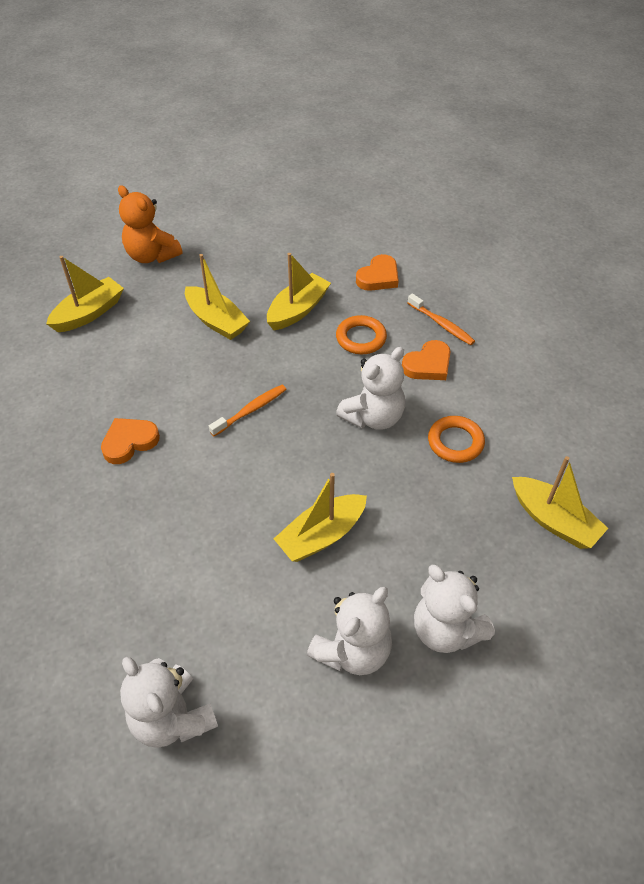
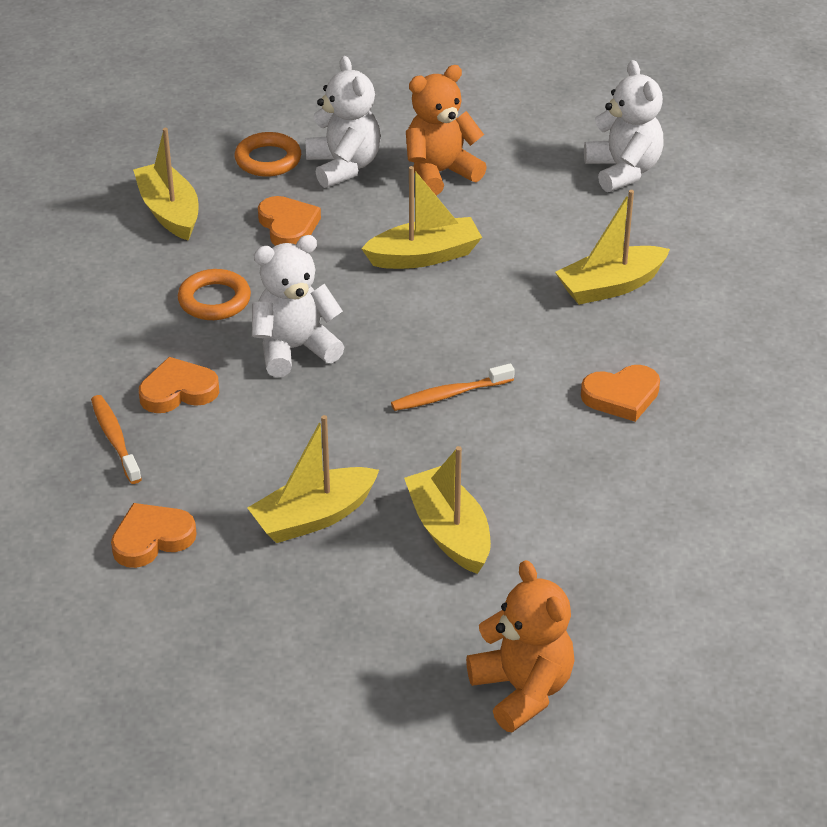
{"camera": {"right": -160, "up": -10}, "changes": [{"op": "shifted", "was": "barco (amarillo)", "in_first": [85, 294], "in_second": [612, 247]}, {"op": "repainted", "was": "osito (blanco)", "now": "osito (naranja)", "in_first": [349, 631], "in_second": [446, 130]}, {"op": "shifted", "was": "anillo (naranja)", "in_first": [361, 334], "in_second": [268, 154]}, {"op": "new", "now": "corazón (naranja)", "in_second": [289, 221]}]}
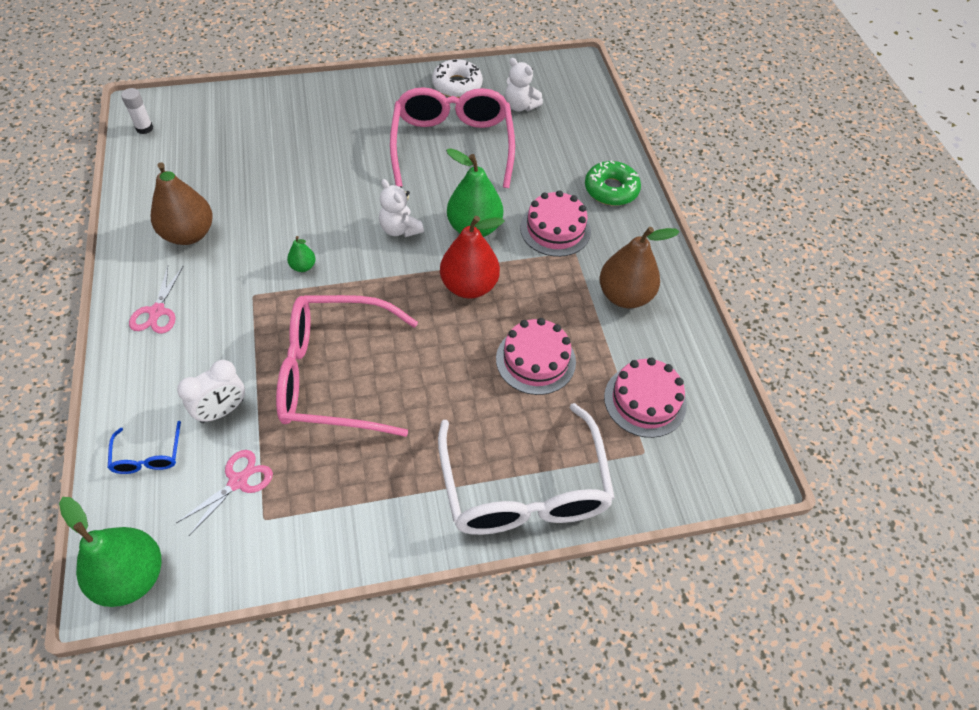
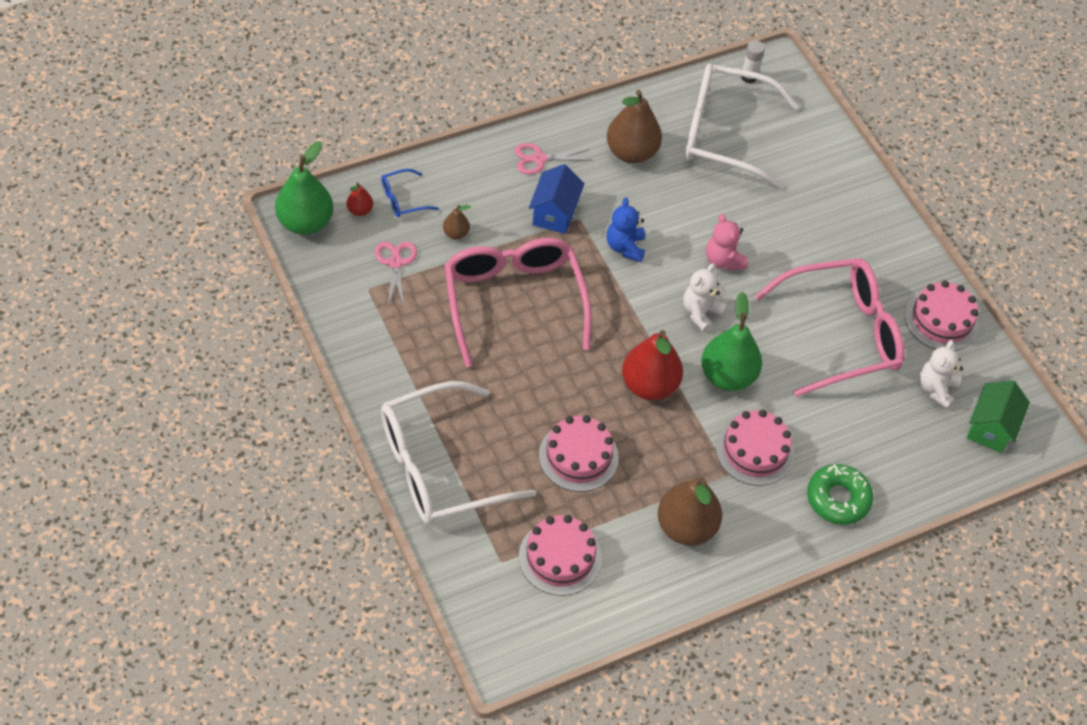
{"camera": {"right": 75, "up": 0}, "changes": [{"op": "rotated", "was": "tijeras (rosa)", "in_first": [224, 493], "in_second": [396, 274], "clockwise": -120}, {"op": "swapped", "was": "despertador (blanco)", "now": "pera (marrón)", "in_first": [211, 391], "in_second": [457, 222]}, {"op": "swapped", "was": "pera (verde)", "now": "osito (azul)", "in_first": [301, 254], "in_second": [625, 229]}, {"op": "swapped", "was": "rosquilla (blanco)", "now": "tarta (rosa)", "in_first": [457, 78], "in_second": [942, 315]}, {"op": "new", "now": "pera (rojo)", "in_second": [360, 199]}, {"op": "new", "now": "casa (azul)", "in_second": [557, 199]}, {"op": "new", "now": "gafas (blanco)", "in_second": [742, 126]}, {"op": "new", "now": "osito (rosa)", "in_second": [727, 242]}, {"op": "new", "now": "casa (verde)", "in_second": [998, 417]}]}
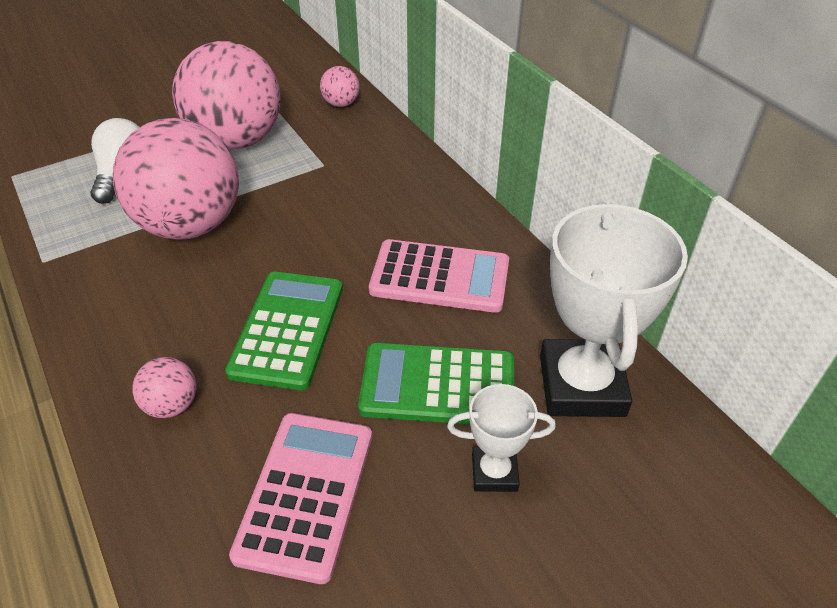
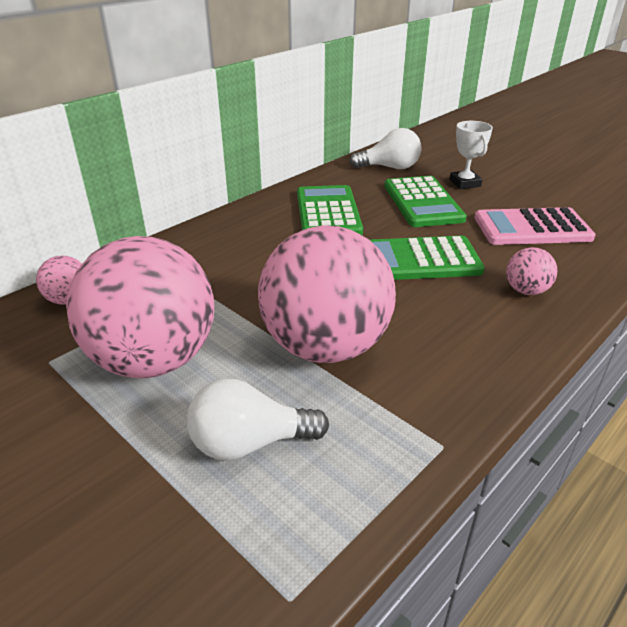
{"camera": {"right": -105, "up": -10}, "changes": [{"op": "repainted", "was": "calculadora (rosa)", "now": "calculadora (verde)", "in_first": [439, 276], "in_second": [330, 210]}, {"op": "swapped", "was": "trofeo (blanco)", "now": "bombilla (blanco)", "in_first": [614, 309], "in_second": [385, 148]}]}
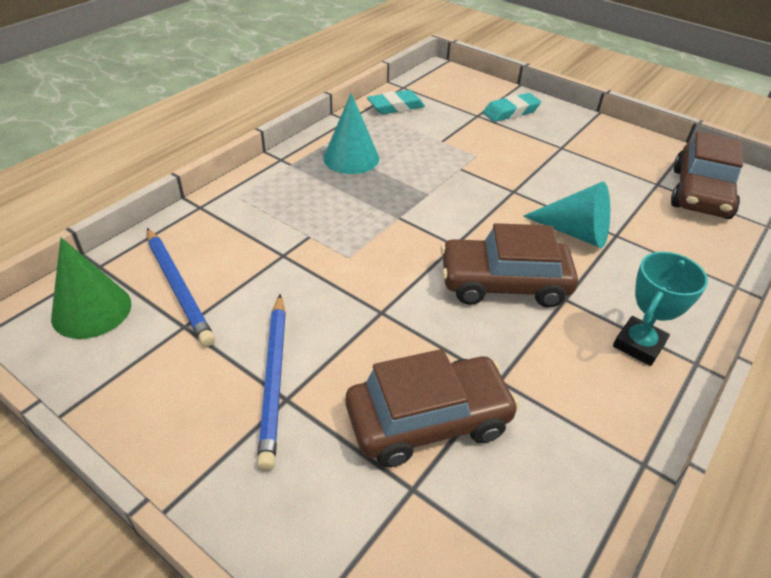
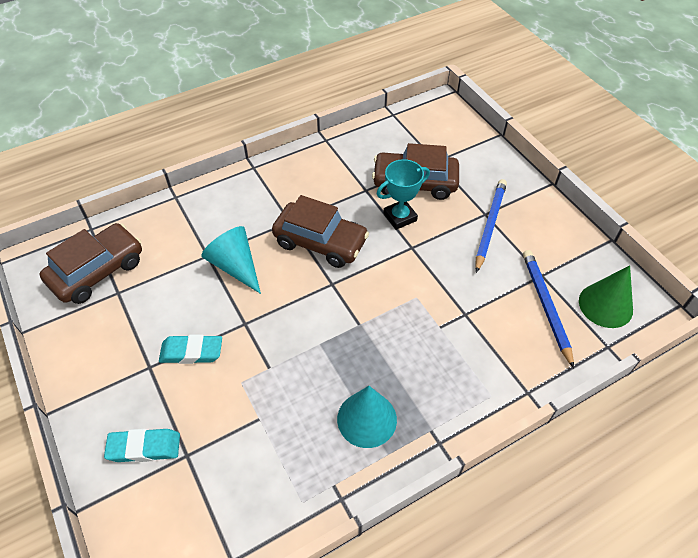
{"camera": {"right": -155, "up": 10}, "changes": [{"op": "shifted", "was": "goma de borrar (turquesa)", "in_first": [396, 102], "in_second": [190, 349]}, {"op": "shifted", "was": "trofeo (turquesa)", "in_first": [660, 309], "in_second": [403, 194]}]}
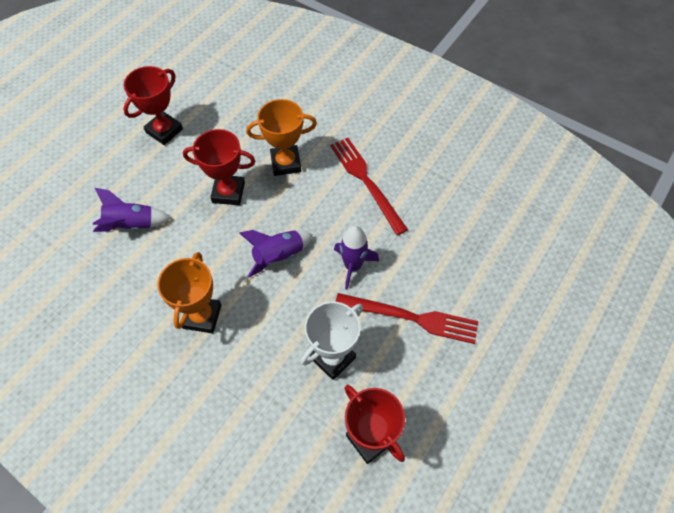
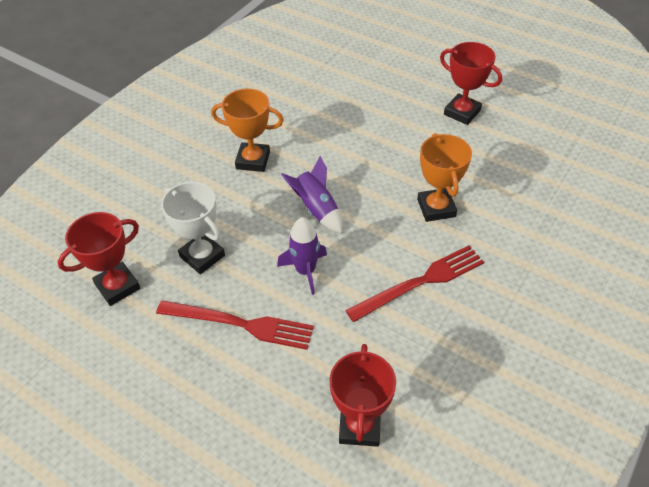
{"camera": {"right": 90, "up": -10}, "changes": [{"op": "gone", "was": "cohete (morado)", "in_first": [132, 210]}, {"op": "shifted", "was": "trofeo (rojo)", "in_first": [219, 167], "in_second": [362, 395]}, {"op": "rotated", "was": "tenedor (rojo)", "in_first": [406, 318], "in_second": [235, 325], "clockwise": -90}]}
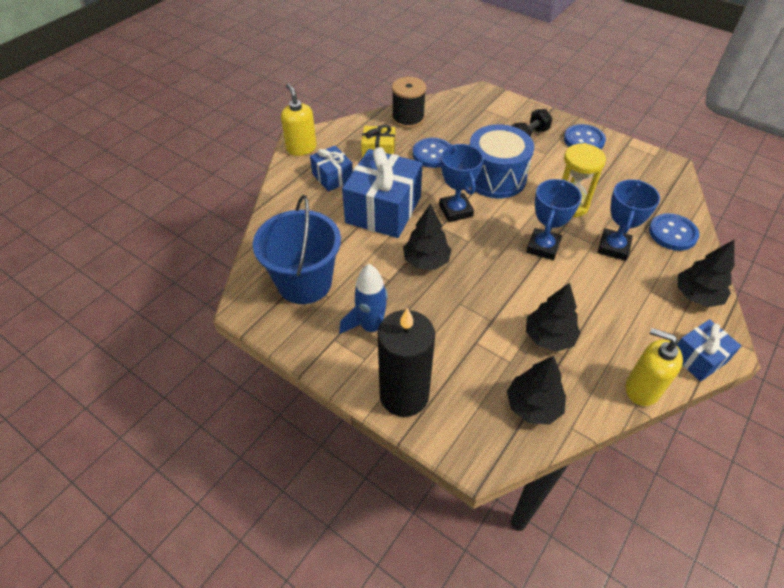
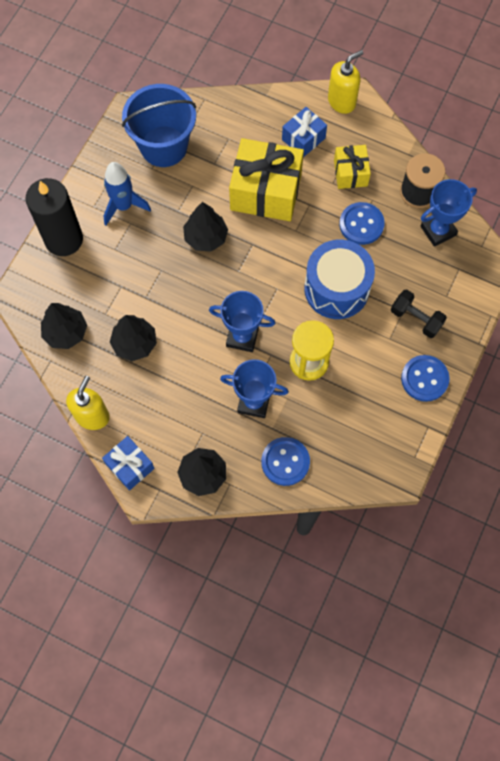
{"camera": {"right": 80, "up": 20}, "changes": [{"op": "repainted", "was": "regalo (azul)", "now": "regalo (amarillo)", "in_first": [382, 192], "in_second": [266, 179]}, {"op": "shifted", "was": "trofeo (azul)", "in_first": [461, 183], "in_second": [449, 213]}]}
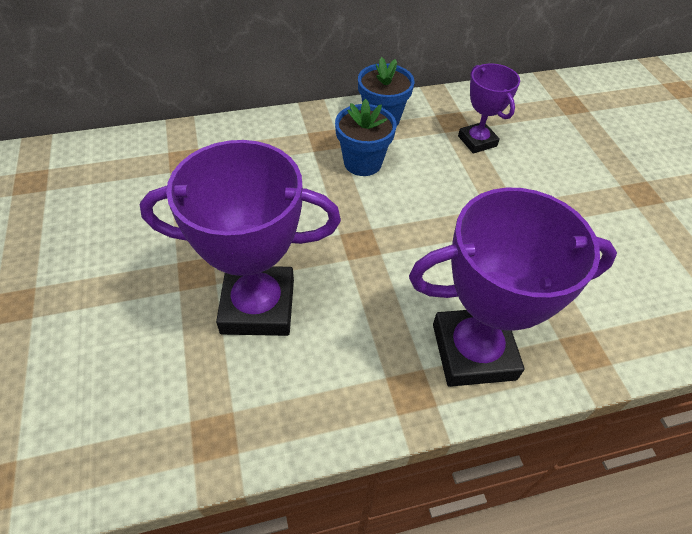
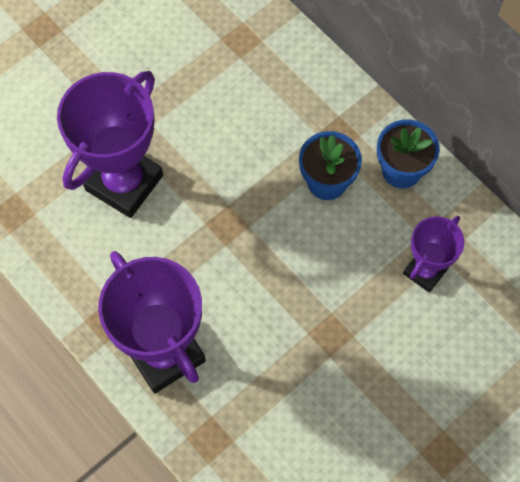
{"camera": {"right": 65, "up": 15}, "changes": [{"op": "rotated", "was": "trofeo (morado)", "in_first": [240, 238], "in_second": [110, 144], "clockwise": 60}]}
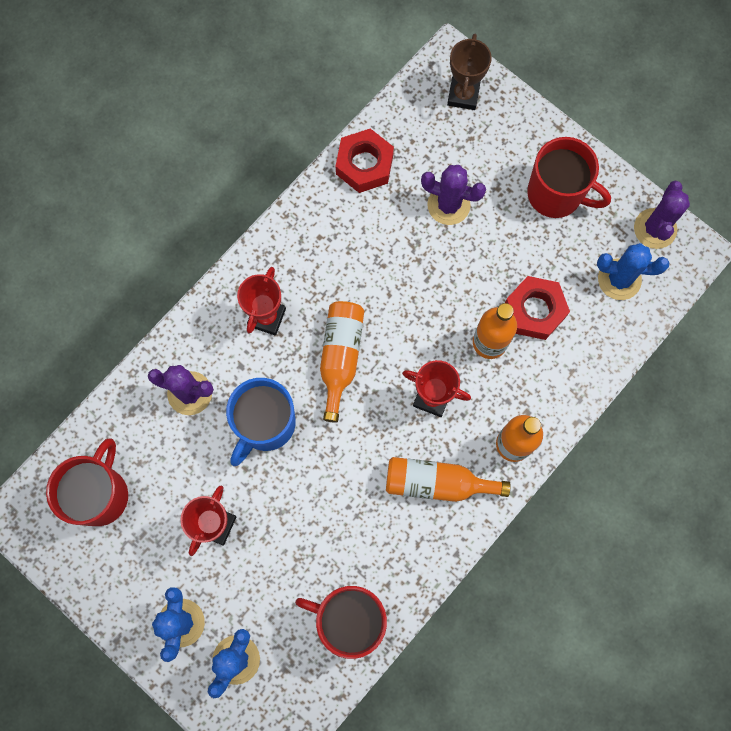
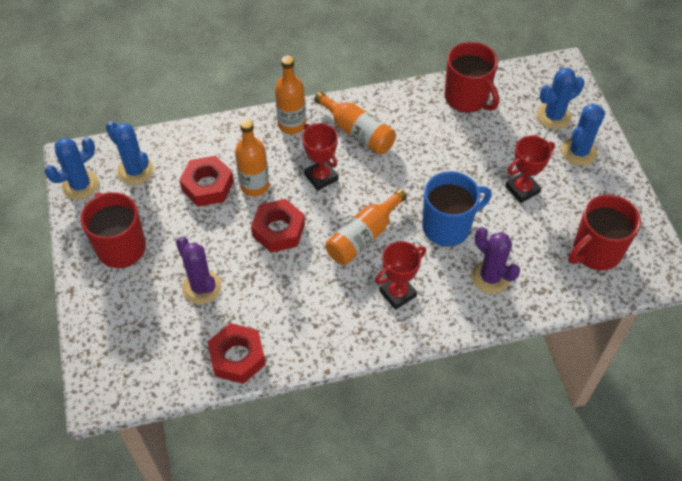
{"camera": {"right": -145, "up": -20}, "changes": [{"op": "gone", "was": "trofeo (marrón)", "in_first": [469, 72]}, {"op": "repainted", "was": "cactus (morado)", "now": "cactus (azul)", "in_first": [662, 215], "in_second": [72, 168]}, {"op": "new", "now": "tuerca (rojo)", "in_second": [278, 226]}]}
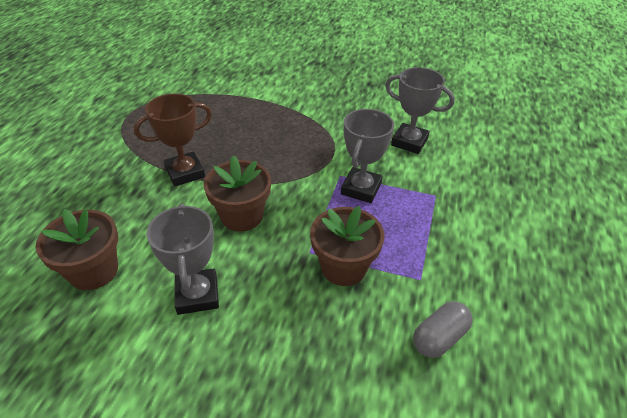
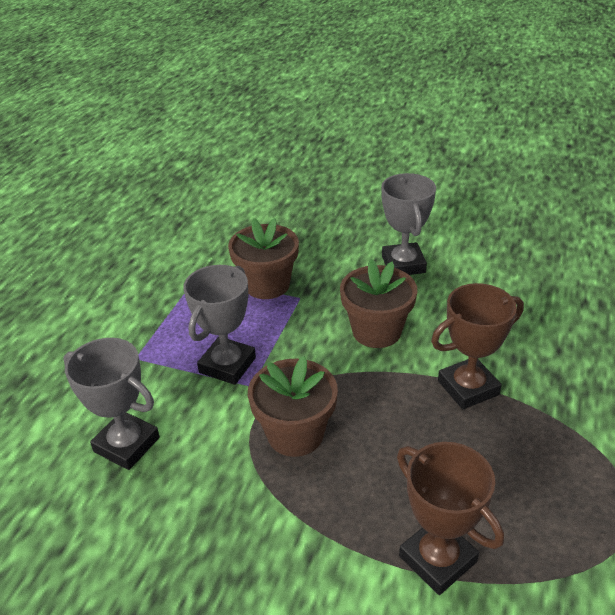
{"camera": {"right": -175, "up": -5}, "changes": [{"op": "shifted", "was": "maceta (marrón)", "in_first": [76, 249], "in_second": [293, 406]}, {"op": "gone", "was": "cápsula (gris)", "in_first": [443, 329]}, {"op": "new", "now": "trofeo (marrón)", "in_second": [450, 518]}]}
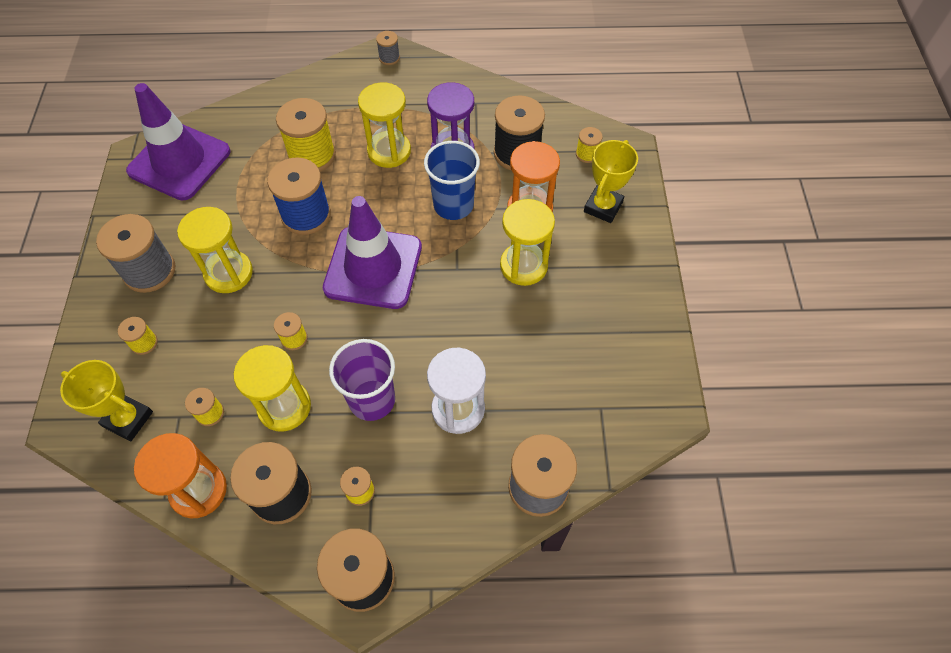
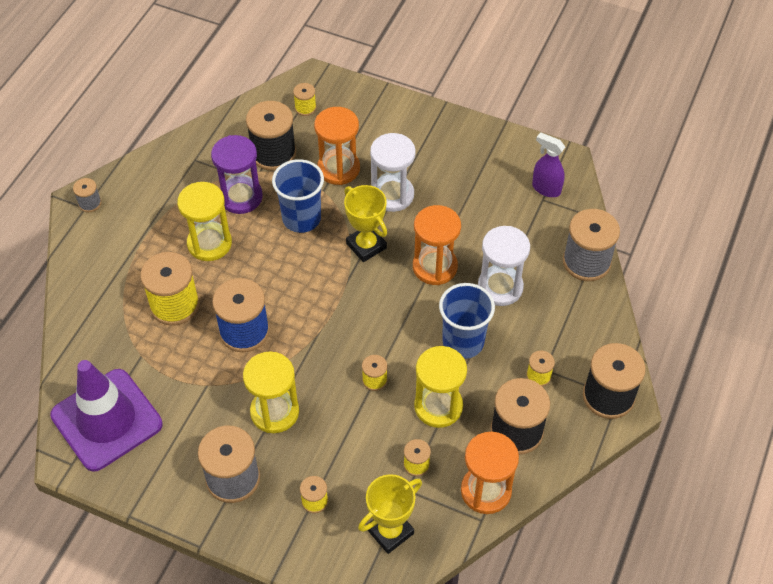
{"camera": {"right": -65, "up": -5}, "changes": [{"op": "gone", "was": "cono de tráfico (morado)", "in_first": [372, 252]}, {"op": "repainted", "was": "vaso (morado)", "now": "vaso (azul)", "in_first": [362, 380], "in_second": [467, 321]}, {"op": "repainted", "was": "reloj de arena (amarillo)", "now": "reloj de arena (blanco)", "in_first": [527, 242], "in_second": [393, 172]}, {"op": "shifted", "was": "trofeo (amarillo)", "in_first": [611, 181], "in_second": [365, 223]}, {"op": "new", "now": "reloj de arena (naranja)", "in_second": [437, 245]}, {"op": "new", "now": "pulverizador (morado)", "in_second": [548, 164]}]}
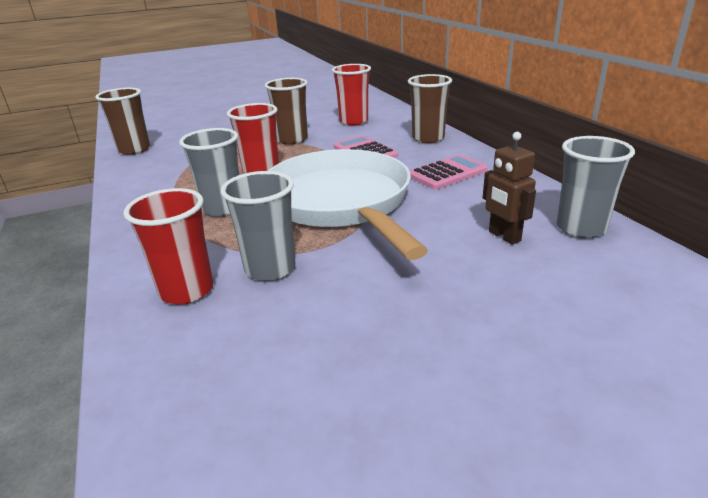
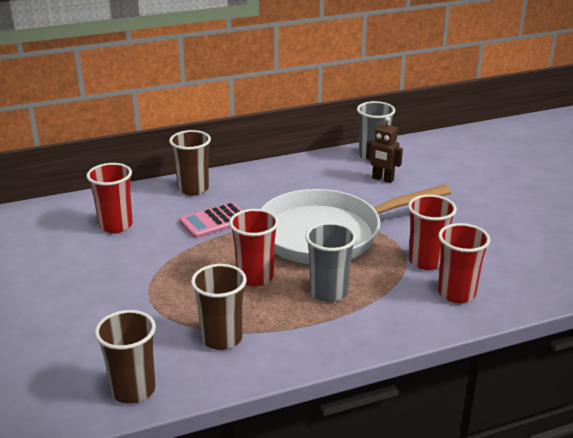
{"camera": {"right": -90, "up": 0}, "changes": [{"op": "repainted", "was": "vaso (gris)", "now": "vaso (rojo)", "in_first": [258, 226], "in_second": [432, 232]}, {"op": "shifted", "was": "vaso (marrón)", "in_first": [286, 111], "in_second": [219, 307]}, {"op": "gone", "was": "calculadora (rosa)", "in_first": [449, 172]}, {"op": "rotated", "was": "robot (marrón)", "in_first": [509, 188], "in_second": [384, 150], "clockwise": 60}]}
